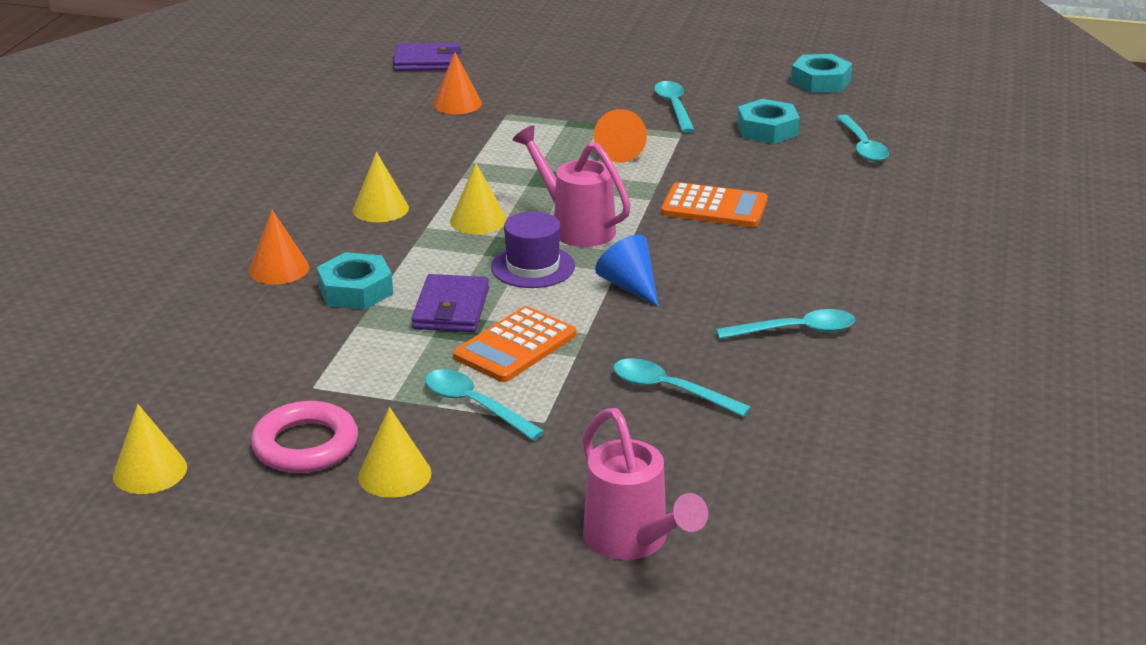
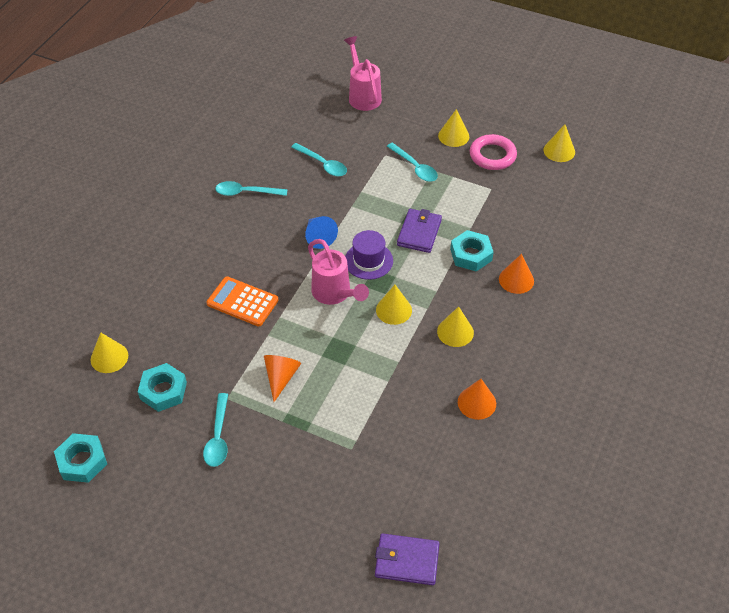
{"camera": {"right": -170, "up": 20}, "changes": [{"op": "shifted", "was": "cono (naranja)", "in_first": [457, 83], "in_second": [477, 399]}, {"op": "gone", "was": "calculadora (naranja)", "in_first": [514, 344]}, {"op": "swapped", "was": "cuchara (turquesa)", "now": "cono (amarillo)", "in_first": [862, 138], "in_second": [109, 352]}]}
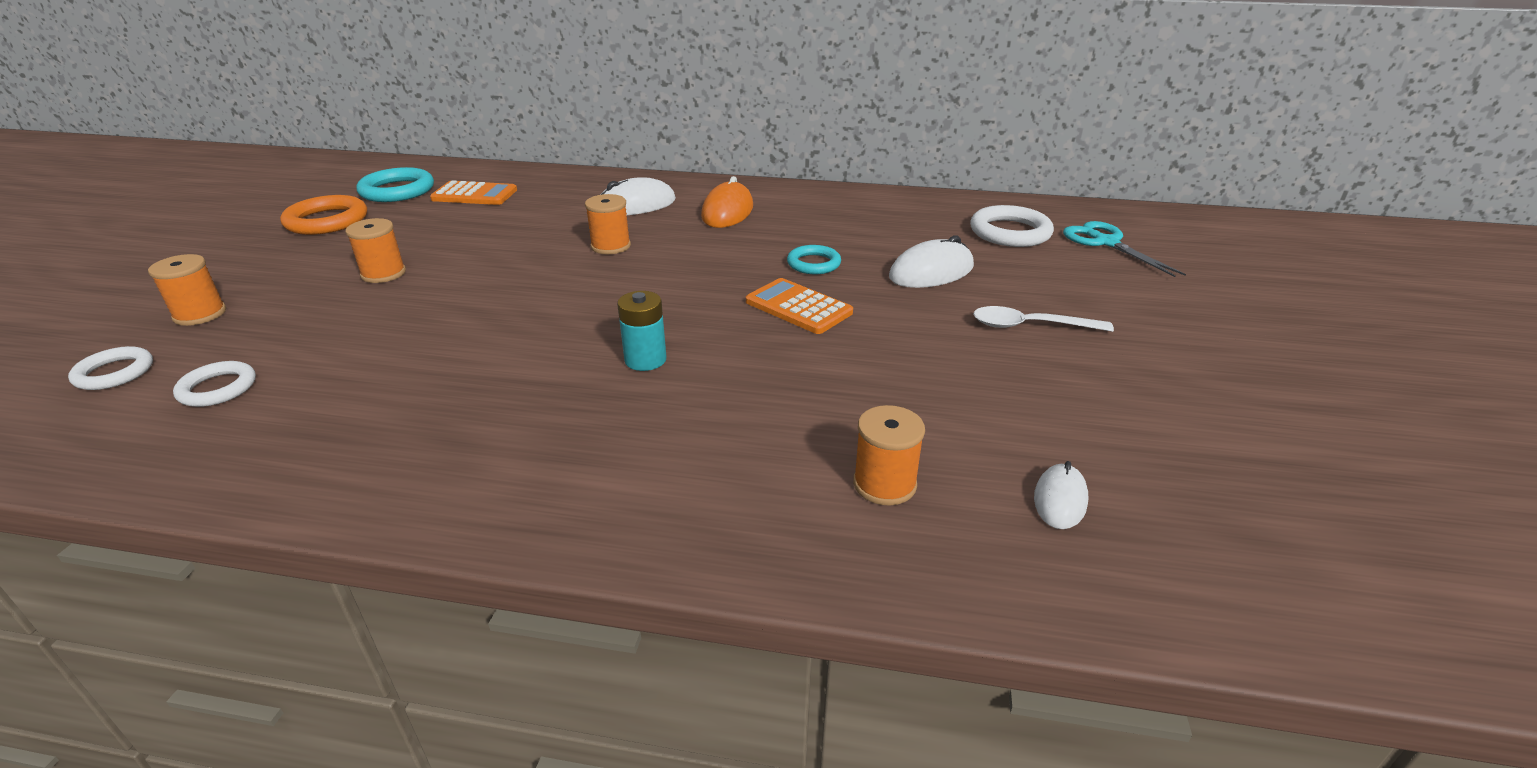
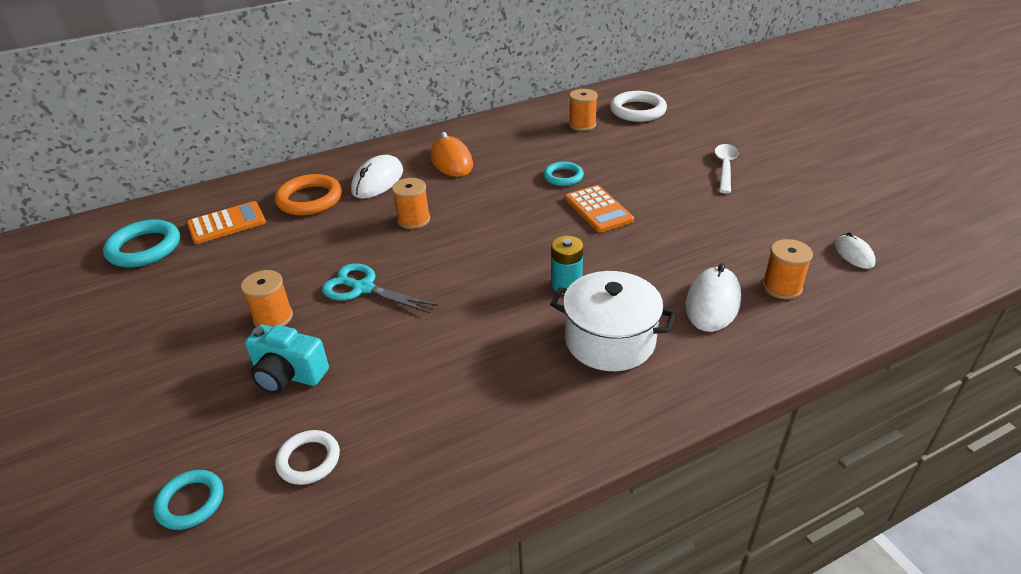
{"camera": {"right": -35, "up": 5}, "changes": [{"op": "repainted", "was": "anillo (blanco)", "now": "anillo (turquesa)", "in_first": [110, 368], "in_second": [188, 500]}, {"op": "shifted", "was": "carrete (naranja)", "in_first": [187, 290], "in_second": [583, 110]}, {"op": "shifted", "was": "anillo (naranja)", "in_first": [323, 215], "in_second": [308, 195]}, {"op": "rotated", "was": "calculadora (naranja)", "in_first": [799, 306], "in_second": [599, 209], "clockwise": -120}, {"op": "shifted", "was": "ratón (blanco)", "in_first": [931, 261], "in_second": [713, 297]}, {"op": "rotated", "was": "cuchara (blanco)", "in_first": [1043, 319], "in_second": [727, 169], "clockwise": 135}, {"op": "shifted", "was": "tijeras (turquesa)", "in_first": [1124, 249], "in_second": [380, 288]}, {"op": "new", "now": "cámara (turquesa)", "in_second": [287, 359]}, {"op": "new", "now": "olla (blanco)", "in_second": [613, 321]}]}
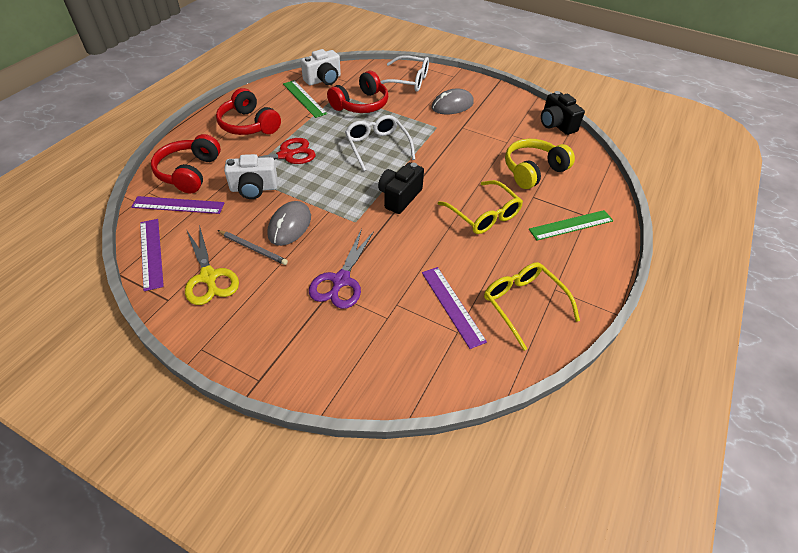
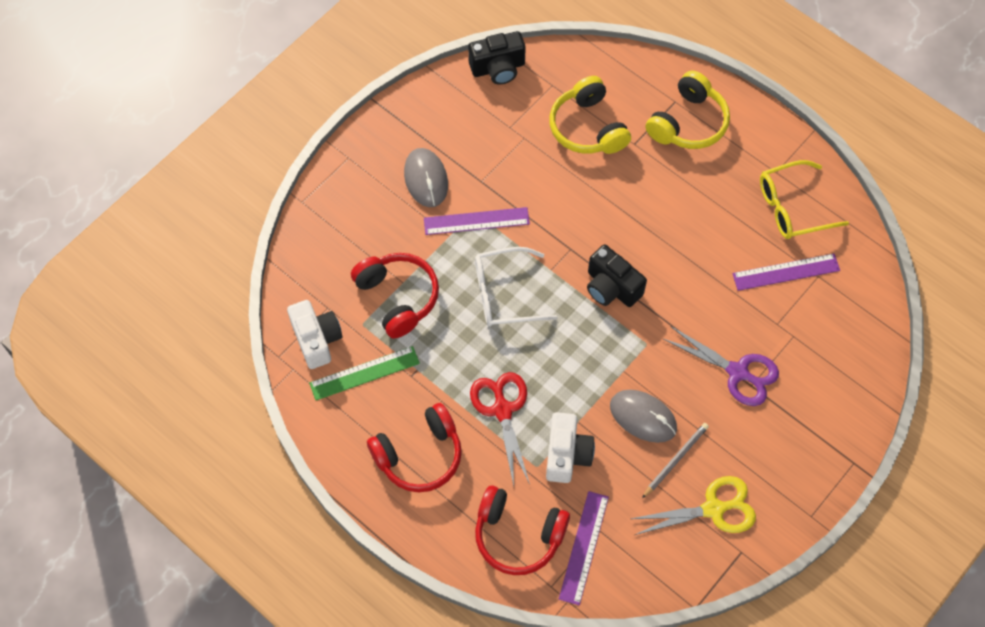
{"camera": {"right": -75, "up": 15}, "changes": [{"op": "shifted", "was": "regla (morado)", "in_first": [152, 255], "in_second": [477, 221]}, {"op": "gone", "was": "gafas (blanco)", "in_first": [404, 73]}, {"op": "gone", "was": "gafas (amarillo)", "in_first": [480, 207]}, {"op": "swapped", "was": "regla (verde)", "now": "auriculares (amarillo)", "in_first": [571, 225], "in_second": [688, 110]}]}
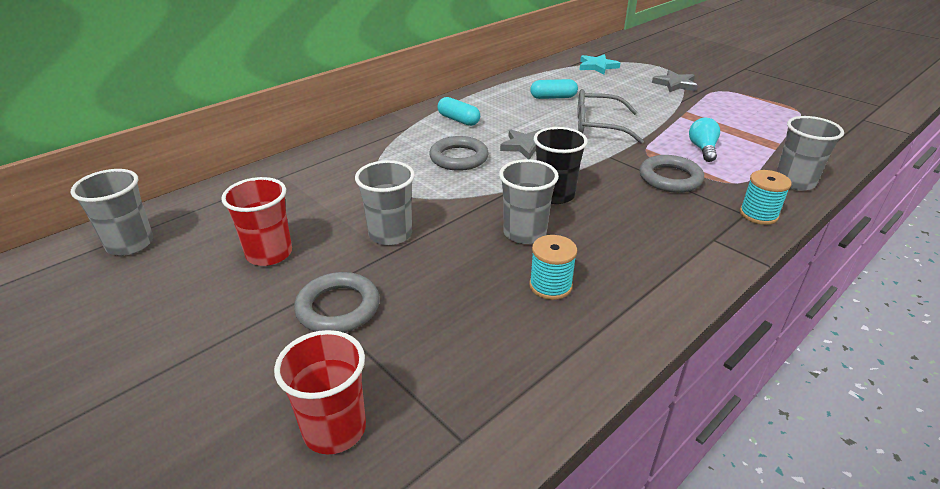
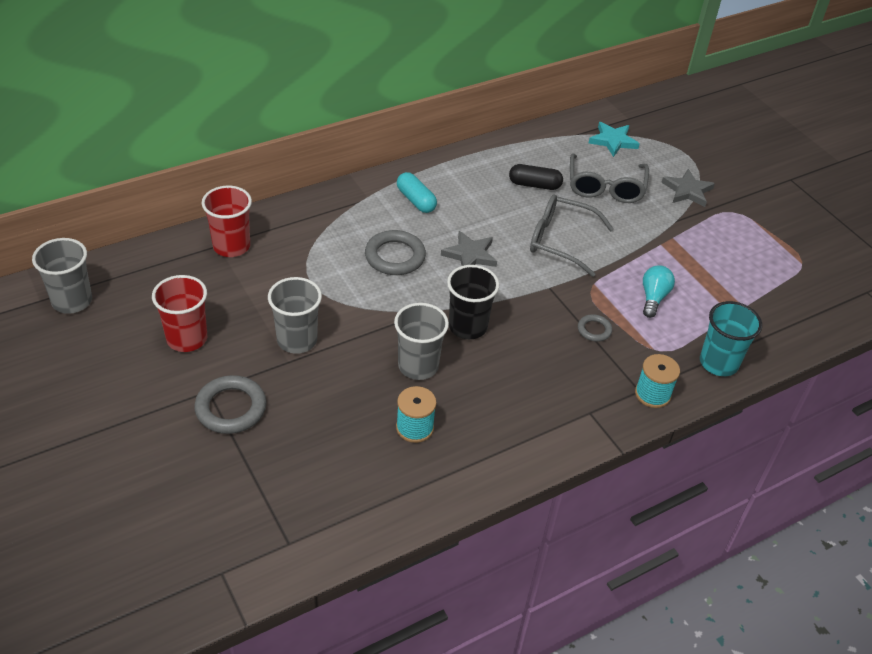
{"camera": {"right": 10, "up": 10}, "changes": [{"op": "shifted", "was": "vaso (rojo)", "in_first": [320, 392], "in_second": [227, 221]}, {"op": "repainted", "was": "cápsula (turquesa)", "now": "cápsula (negro)", "in_first": [554, 89], "in_second": [536, 177]}, {"op": "scaled", "was": "anillo (gris)", "in_first": [672, 174], "in_second": [595, 328], "ratio": 0.54}, {"op": "repainted", "was": "vaso (gris)", "now": "vaso (turquesa)", "in_first": [810, 153], "in_second": [731, 338]}, {"op": "new", "now": "gafas (gris)", "in_second": [609, 178]}]}
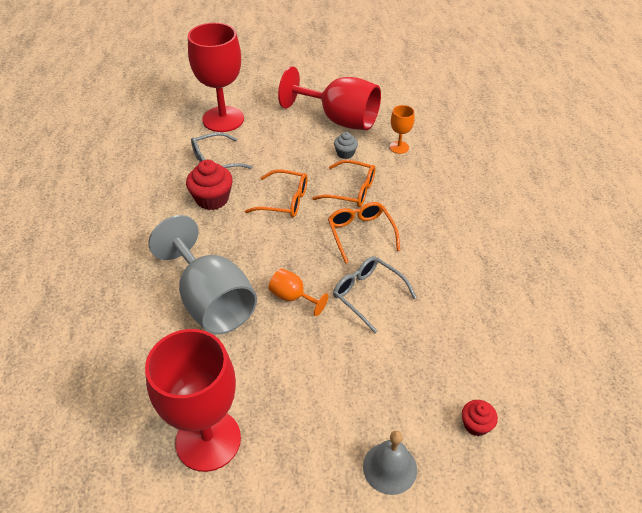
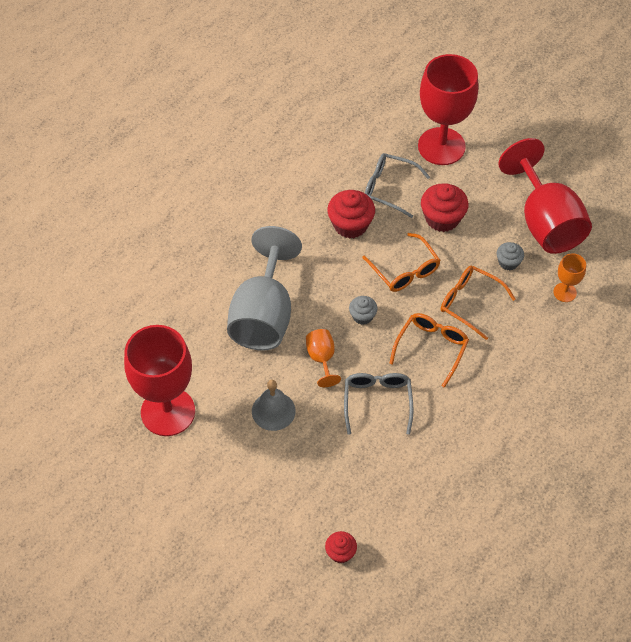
{"camera": {"right": 45, "up": 10}, "changes": [{"op": "rotated", "was": "gafas (naranja)", "in_first": [343, 183], "in_second": [478, 303], "clockwise": 150}, {"op": "shifted", "was": "campana (gris)", "in_first": [390, 463], "in_second": [274, 405]}, {"op": "new", "now": "magdalena (gris)", "in_second": [363, 310]}, {"op": "new", "now": "magdalena (rojo)", "in_second": [445, 207]}]}
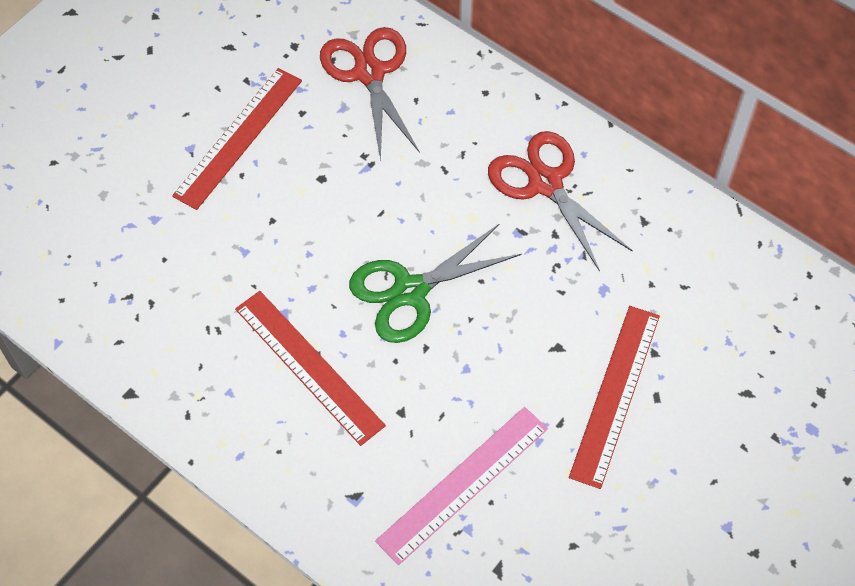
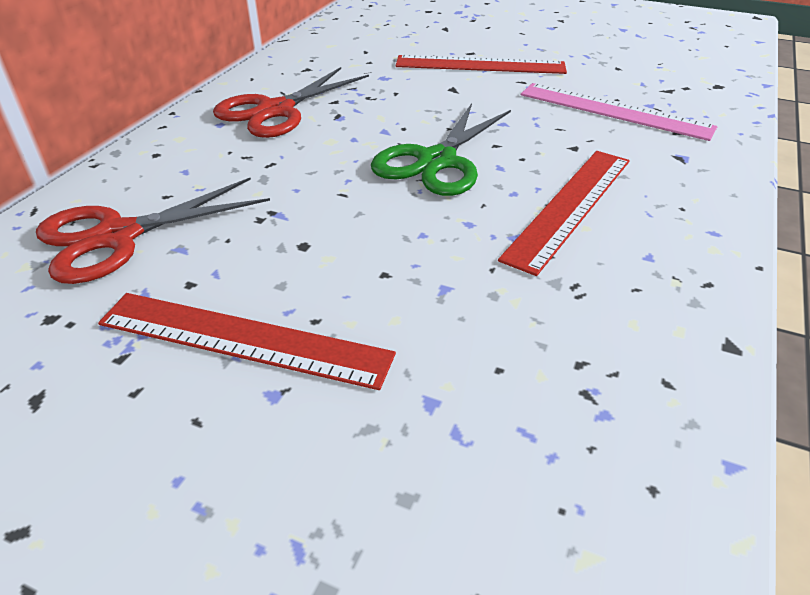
{"camera": {"right": -105, "up": -20}, "changes": [{"op": "rotated", "was": "tijeras (verde)", "in_first": [435, 283], "in_second": [441, 149], "clockwise": 75}]}
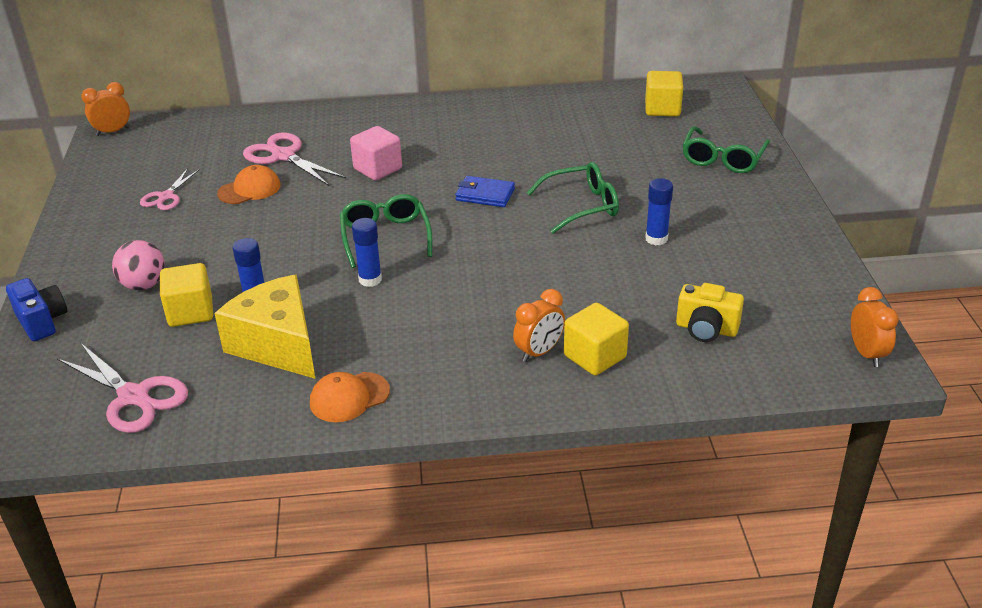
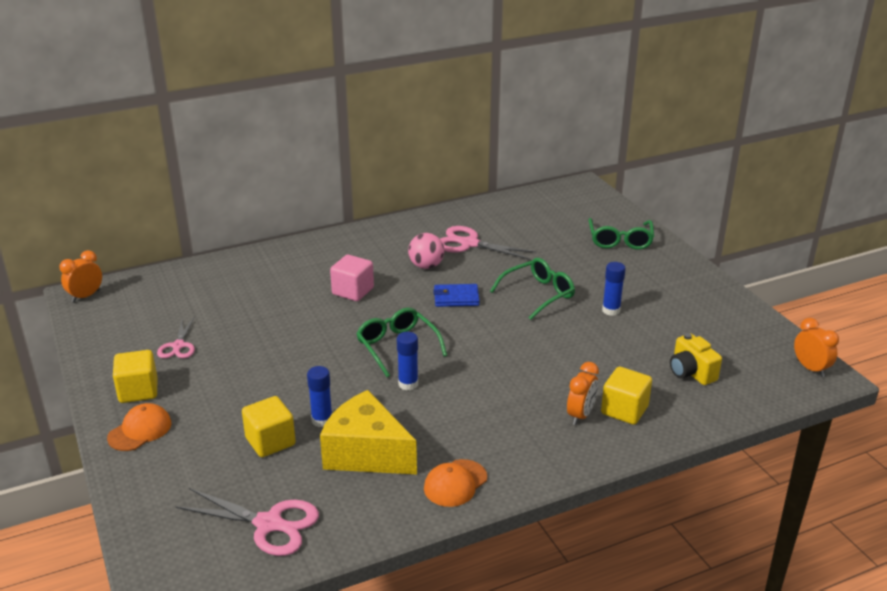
{"camera": {"right": -20, "up": -5}, "changes": [{"op": "gone", "was": "cámara (azul)", "in_first": [36, 309]}, {"op": "shifted", "was": "pelota (rosa)", "in_first": [138, 265], "in_second": [426, 251]}, {"op": "shifted", "was": "gorra (naranja)", "in_first": [249, 184], "in_second": [139, 427]}, {"op": "shifted", "was": "tijeras (rosa)", "in_first": [294, 159], "in_second": [488, 243]}, {"op": "shifted", "was": "cubo (amarillo)", "in_first": [664, 93], "in_second": [135, 376]}, {"op": "rotated", "was": "cámara (amarillo)", "in_first": [710, 312], "in_second": [696, 359], "clockwise": 60}]}
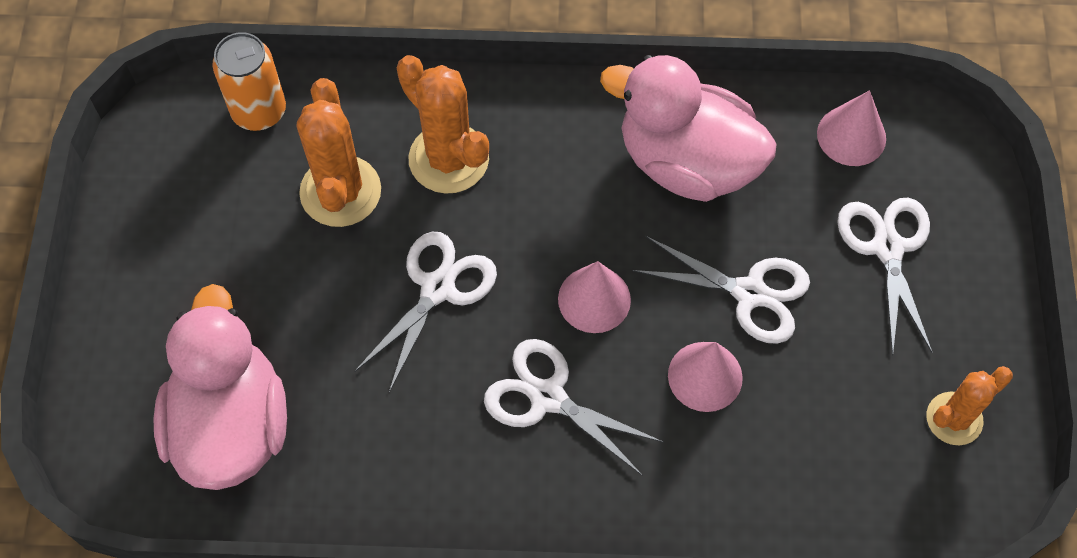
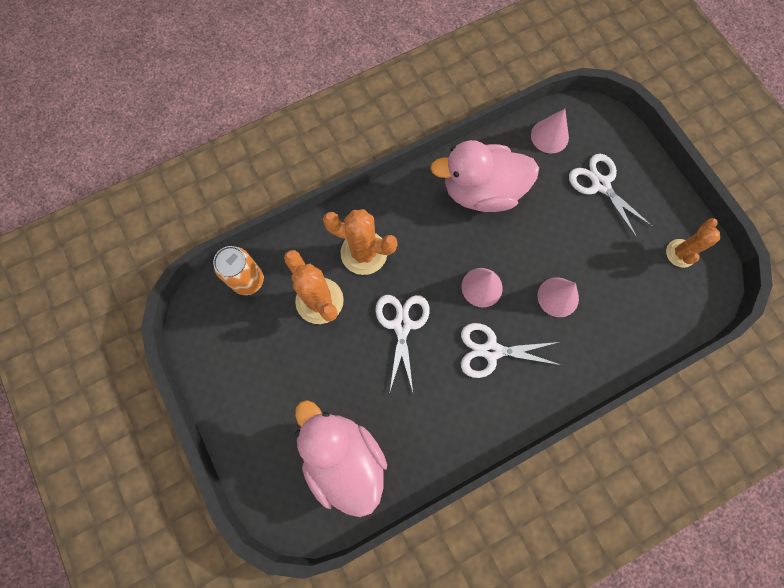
{"camera": {"right": -30, "up": 10}, "changes": [{"op": "gone", "was": "tijeras (blanco)", "in_first": [721, 290]}]}
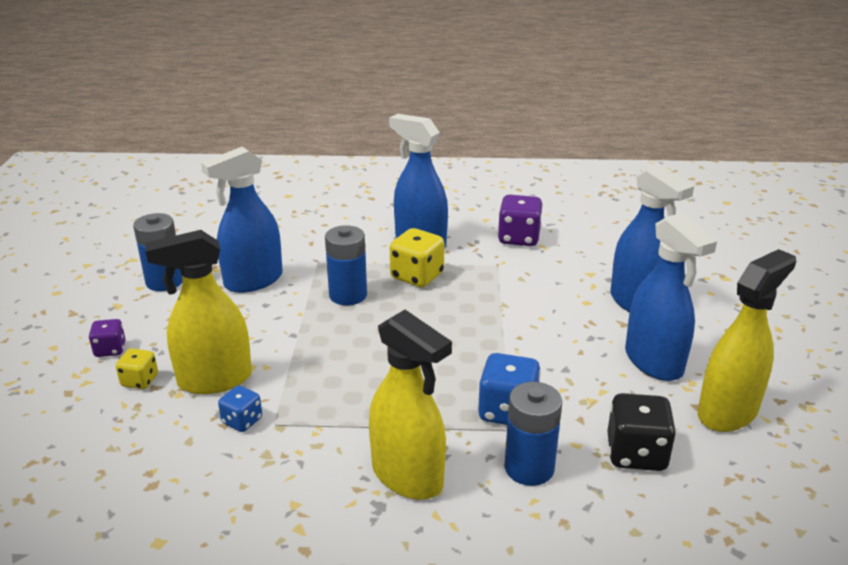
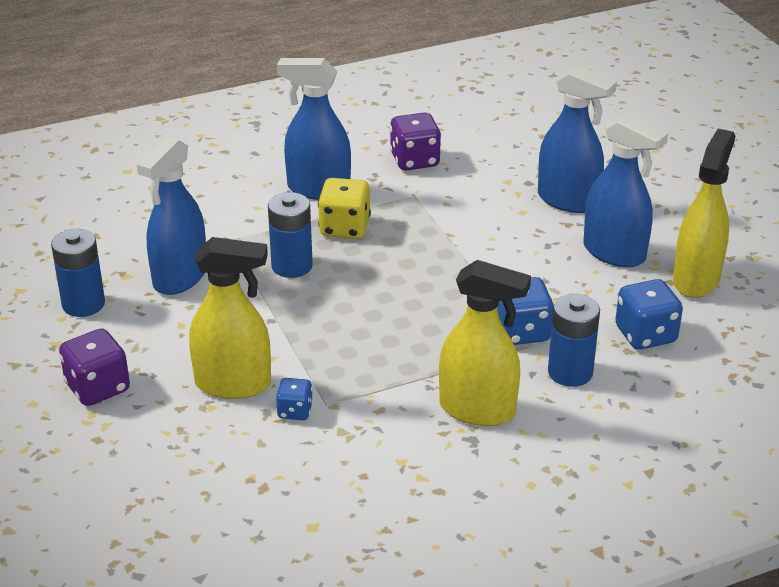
{"camera": {"right": -25, "up": 5}, "changes": [{"op": "scaled", "was": "dado (morado)", "in_first": [106, 338], "in_second": [94, 367], "ratio": 1.7}, {"op": "gone", "was": "dado (amarillo)", "in_first": [137, 368]}, {"op": "rotated", "was": "pulverizador (amarillo)", "in_first": [198, 312], "in_second": [230, 318], "clockwise": -135}, {"op": "repainted", "was": "dado (negro)", "now": "dado (azul)", "in_first": [642, 432], "in_second": [649, 314]}]}
